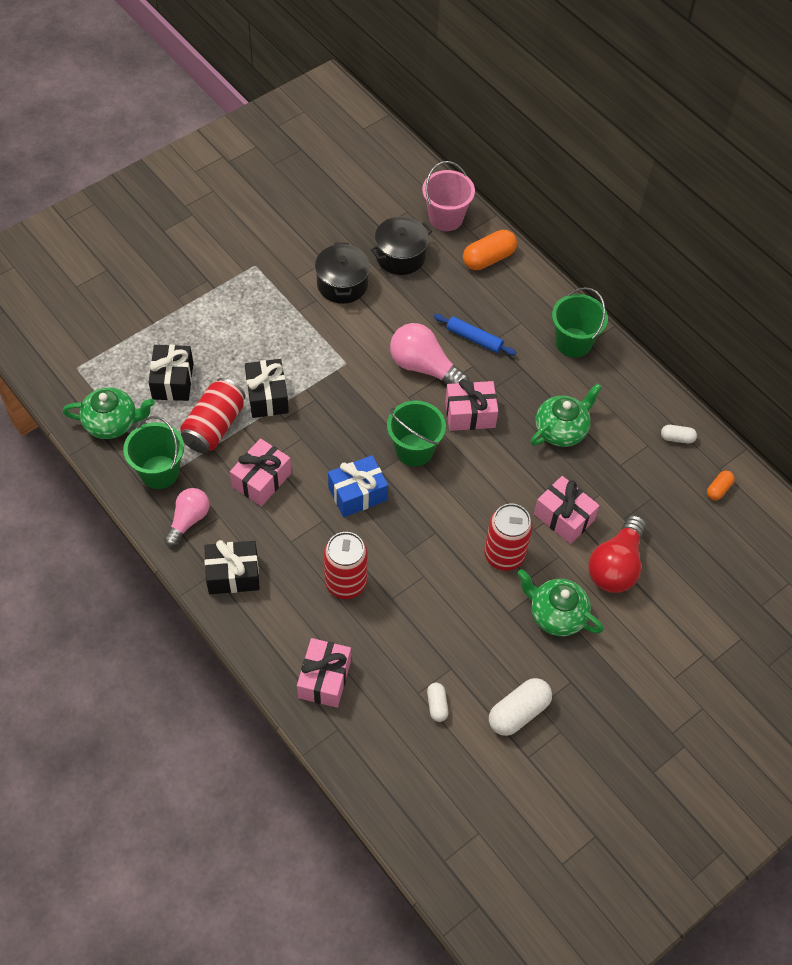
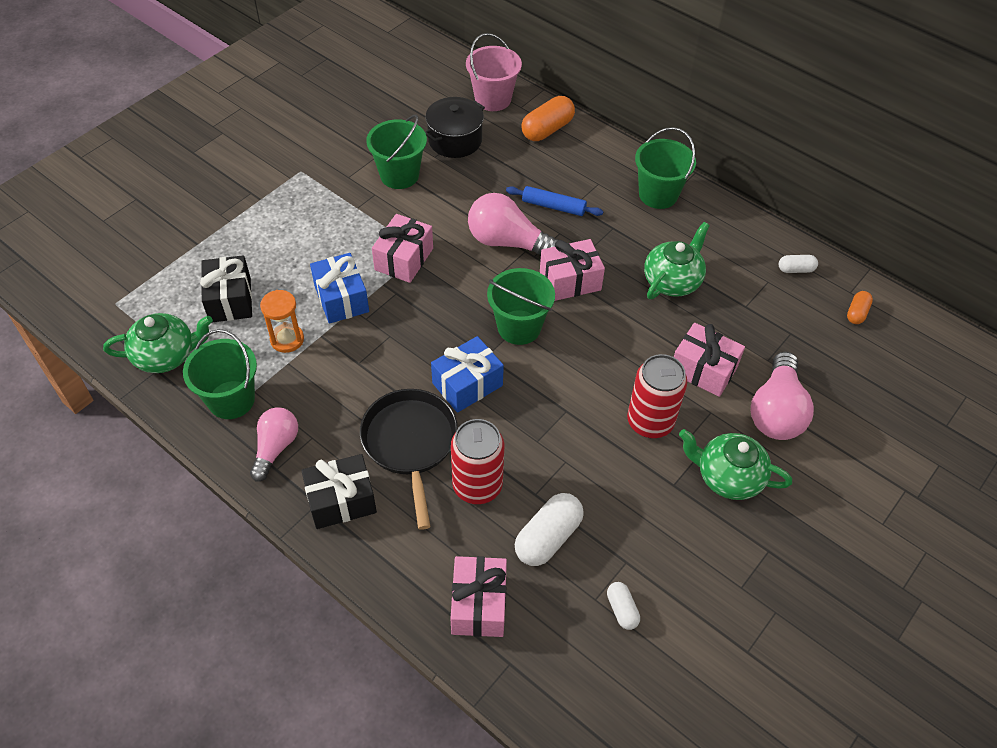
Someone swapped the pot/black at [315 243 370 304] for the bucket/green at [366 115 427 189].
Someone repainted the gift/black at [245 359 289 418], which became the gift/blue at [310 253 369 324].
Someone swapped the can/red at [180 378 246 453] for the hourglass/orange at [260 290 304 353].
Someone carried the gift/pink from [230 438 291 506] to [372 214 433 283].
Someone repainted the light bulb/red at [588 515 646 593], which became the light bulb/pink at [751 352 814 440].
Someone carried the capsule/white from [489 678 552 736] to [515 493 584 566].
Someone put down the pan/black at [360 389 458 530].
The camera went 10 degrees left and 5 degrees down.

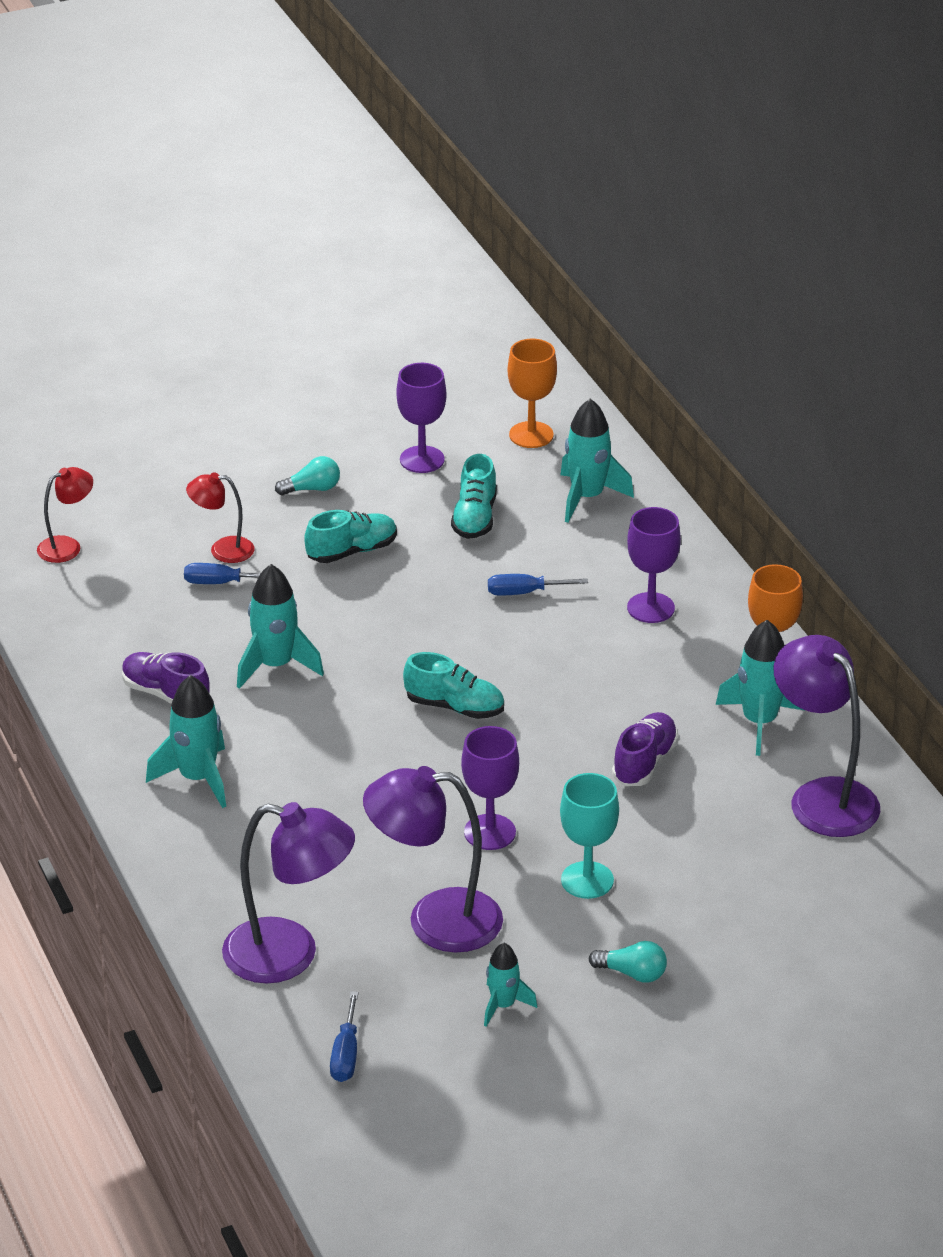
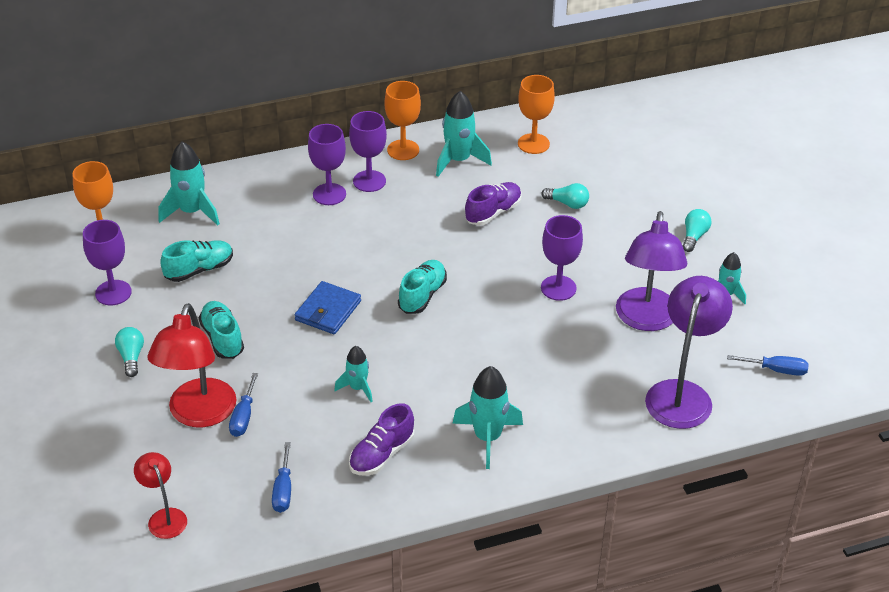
Someone rotated the shoe/turquoise at [451 454 497 539] by 45 degrees counterclockwise.
Someone scaled the lamp/red at [186 472 255 563] by 1.85.
Someone scaled the rocket/turquoise at [237 564 324 689] by 0.60.
Someone carried the screwdriver/blue from [488 574 588 596] to [272 442 291 513].
Someone swapped the lamp/purple at [773 635 880 837] for the goblet/orange at [518 75 555 154].
Someone rotated the shoe/purple at [612 712 679 786] by 105 degrees clockwise.
Someone took away the goblet/turquoise at [560 773 619 899].
Someone put down the goblet/purple at [349 111 387 192].
Someone put down the light bulb/turquoise at [541 183 589 209].
Someone put down the wallet/blue at [295 281 361 334].
The camera went 85 degrees left and 5 degrees up.

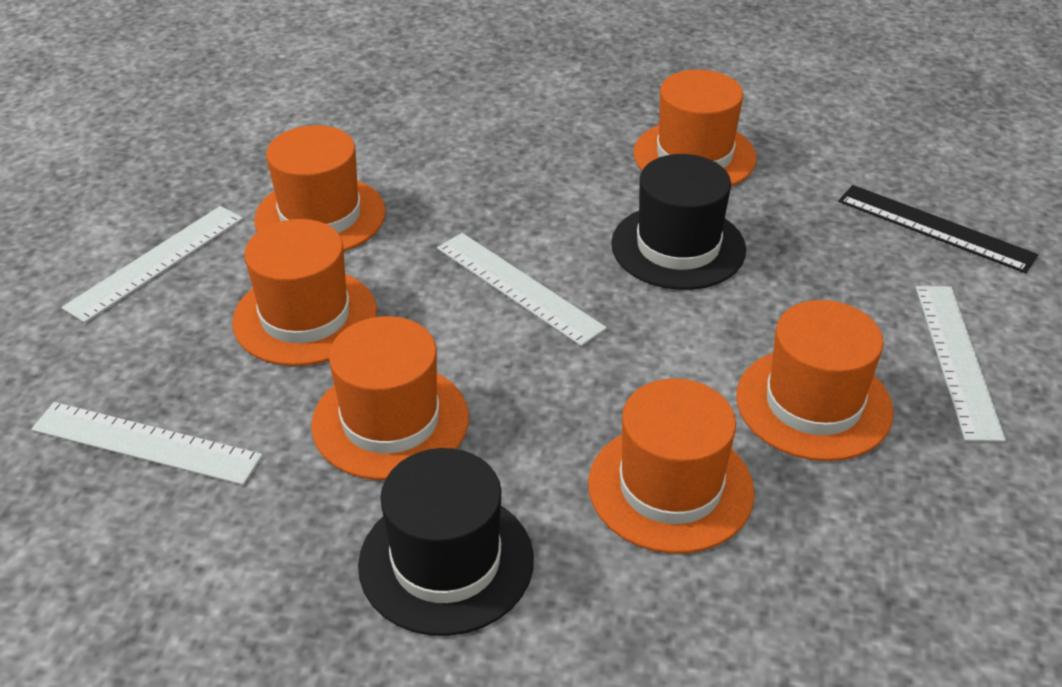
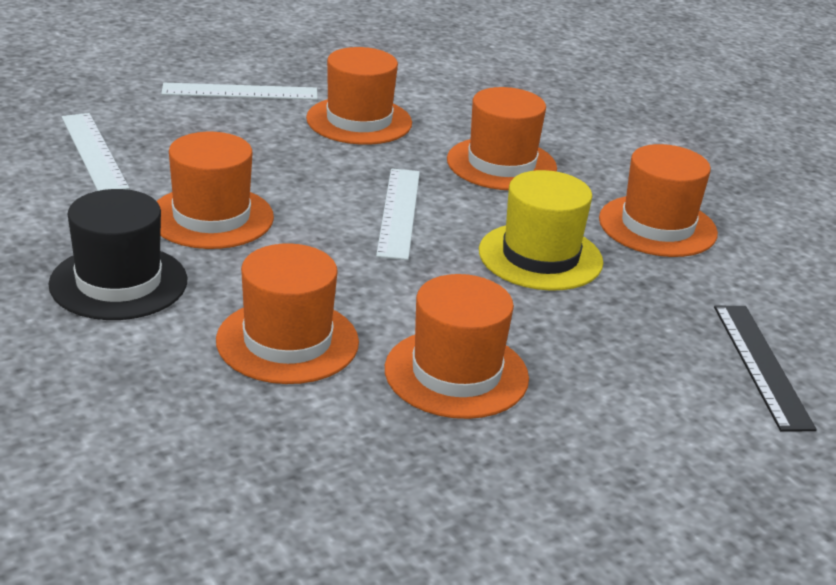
Someone repainted the hat/black at [611 154 746 290], which became the hat/yellow at [479 170 603 291].
Someone carried the hat/orange from [232 219 377 366] to [447 87 557 190].
Someone took away the ruler/white at [916 286 1006 442].
The camera went 45 degrees right and 10 degrees down.

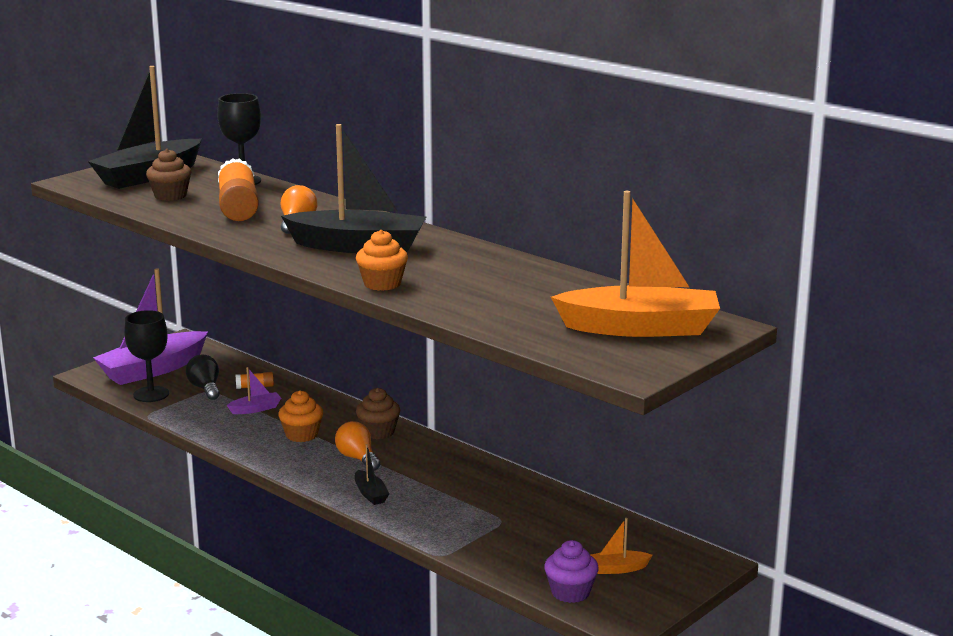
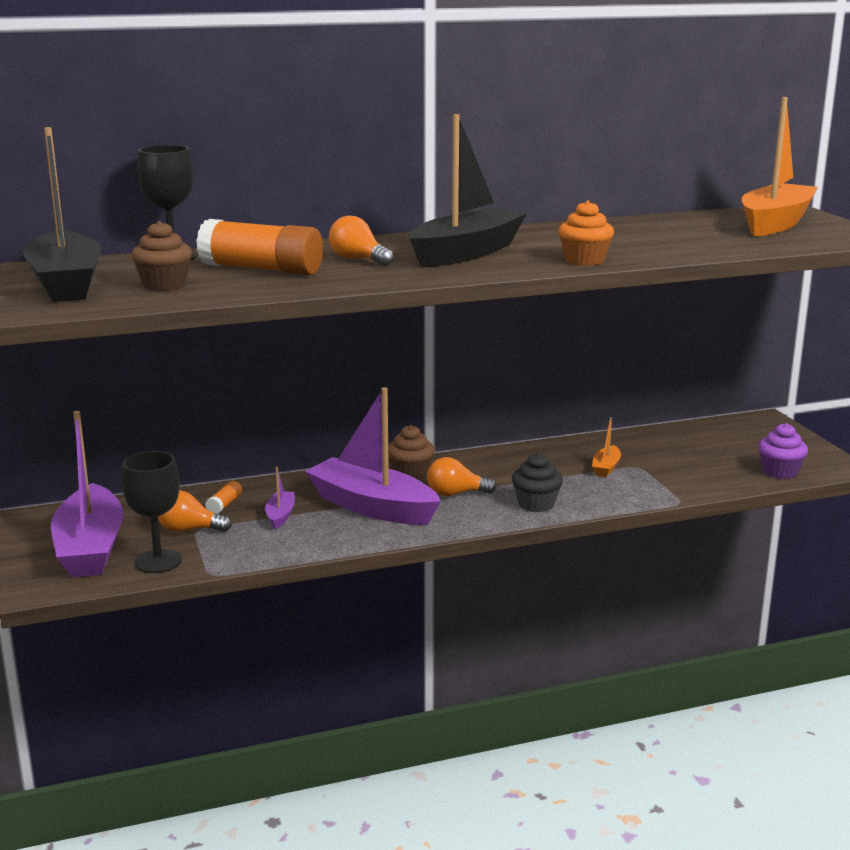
Someone repainted the light bulb/black at [186 355 220 400], which became the light bulb/orange at [158 490 232 532].
Someone swapped the cupcake/orange at [278 390 323 442] for the boat/purple at [305 387 441 525].
Someone swapped the boat/black at [355 444 389 505] for the cupcake/black at [512 453 563 512].
Someone carried the boat/orange from [590 518 653 574] to [592 417 621 477].
The camera went 60 degrees left and 0 degrees up.

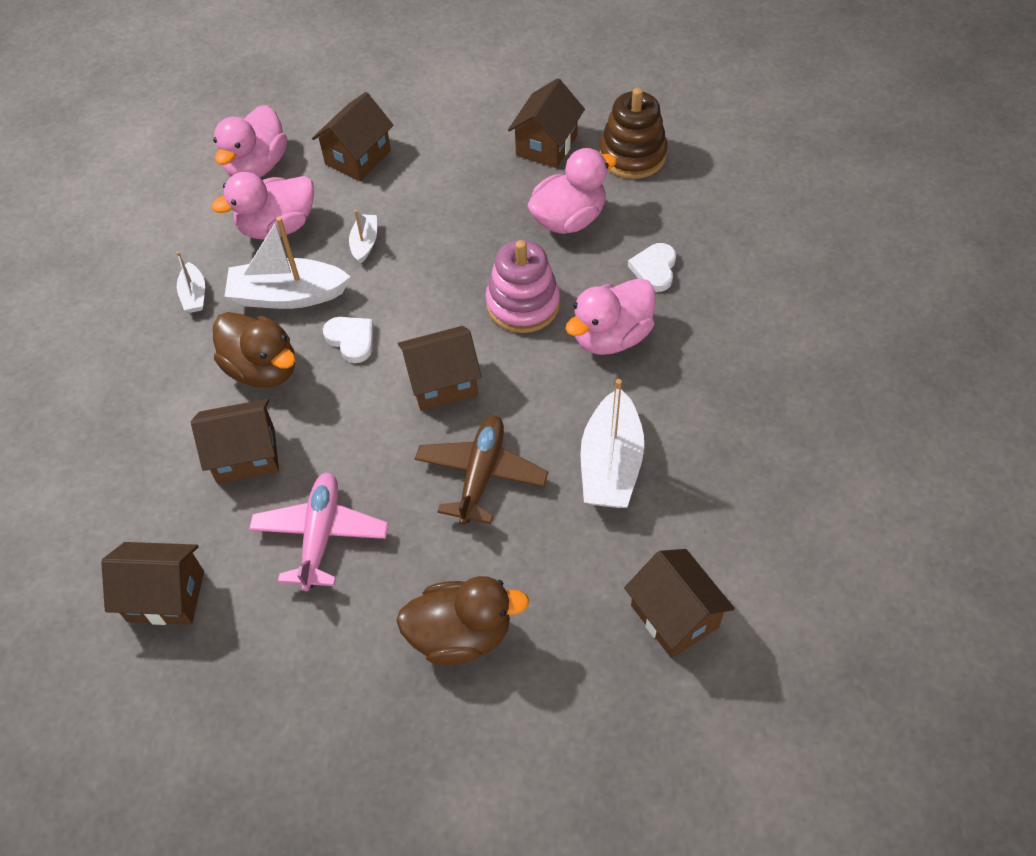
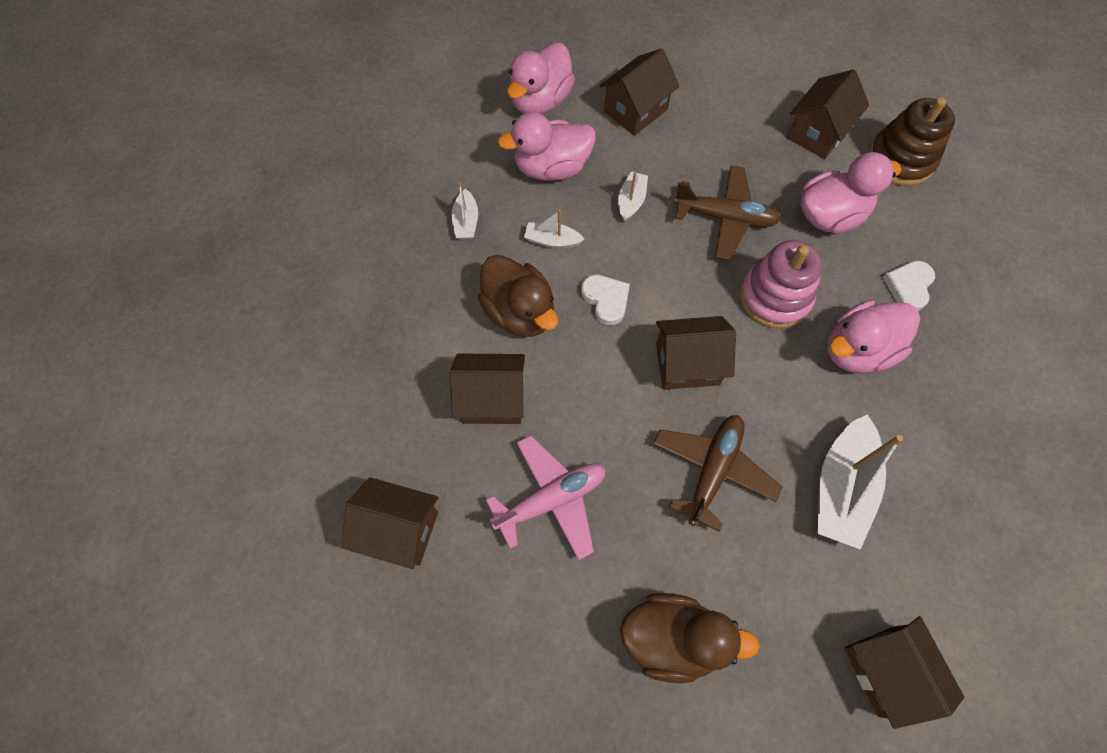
Someone scaled the boat/white at [224 217 351 309] by 0.51.
Someone rotated the plane/pink at [249 472 388 591] by 45 degrees clockwise.
Someone put down the plane/brown at [674 165 781 260].
The camera went 10 degrees right and 10 degrees up.

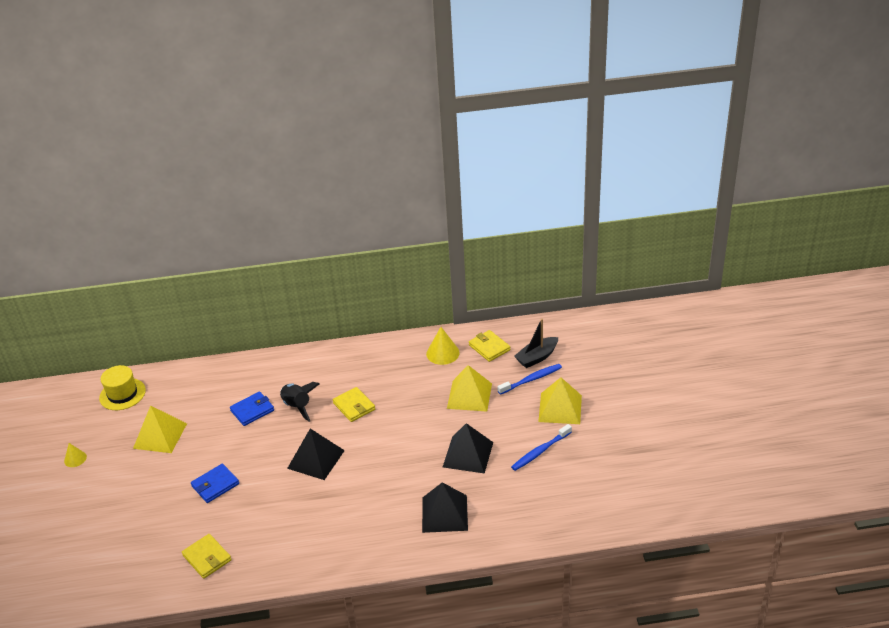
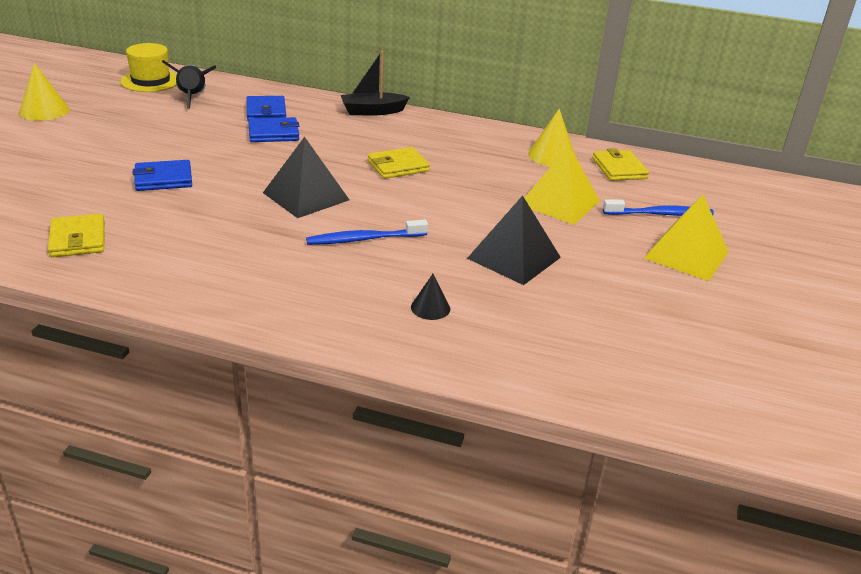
Someone carried the boat/black from [514 319 558 368] to [341 51 410 115].
Someone carried the rocket/black from [280 382 319 422] to [162 60 216 109].
Someone rotated the wallet/yellow at [333 387 375 422] by 75 degrees clockwise.
Someone took away the pyramid/yellow at [133 405 187 453].
Someone carried the toothbrush/blue from [511 424 572 471] to [306 220 428 245].
Someone scaled the cone/yellow at [64 443 87 467] by 1.64.
Someone swapped the pyramid/black at [422 482 468 533] for the cone/black at [411 274 450 320].
Someone put down the wallet/blue at [246 96 286 121].
The camera went 20 degrees right and 5 degrees down.

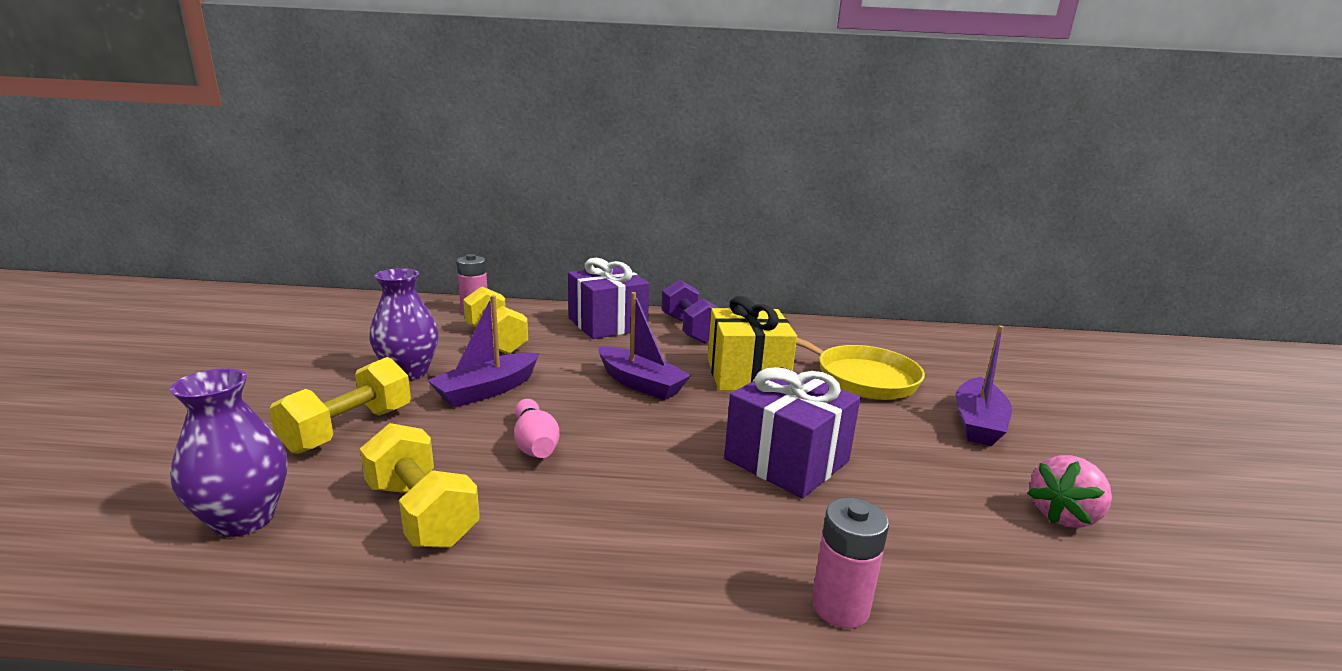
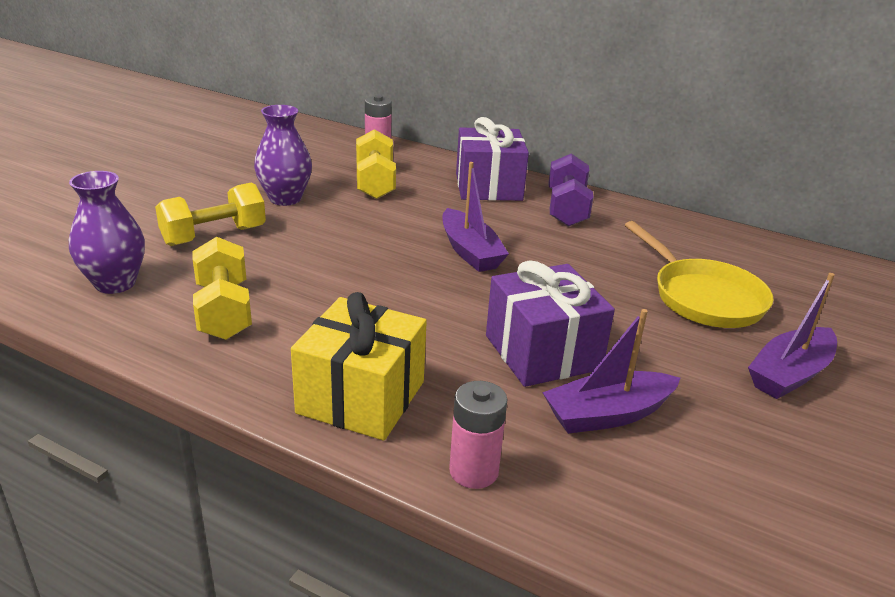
Someone carried the boat/purple from [427 295 539 407] to [542 309 680 434].
Someone carried the gift/yellow from [708 296 797 391] to [291 292 427 441].
Someone took away the bowling pin/pink at [514 399 560 458].
Someone took away the strawberry/pink at [1028 455 1112 528].
The camera went 25 degrees right and 10 degrees up.

